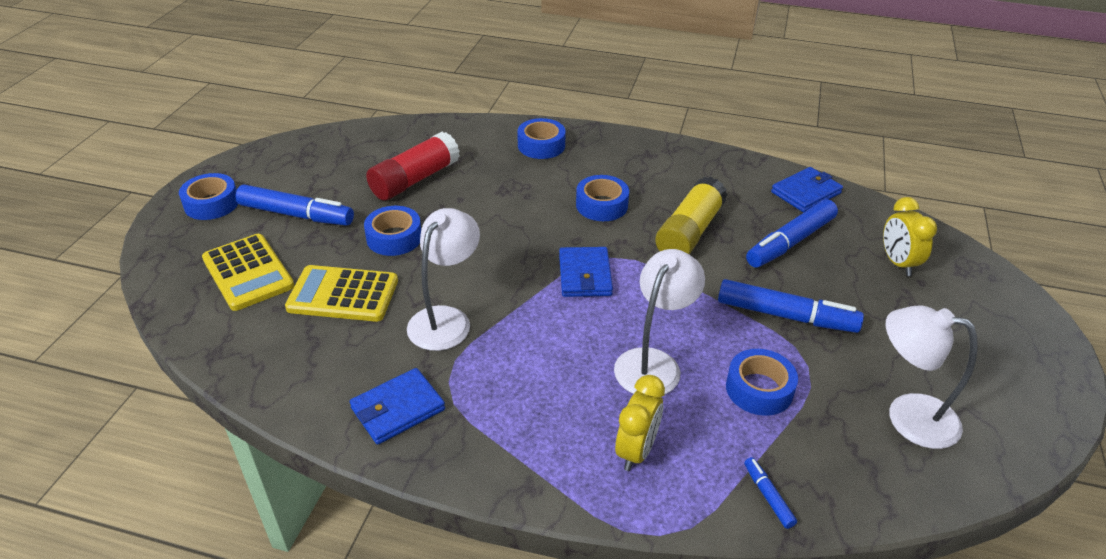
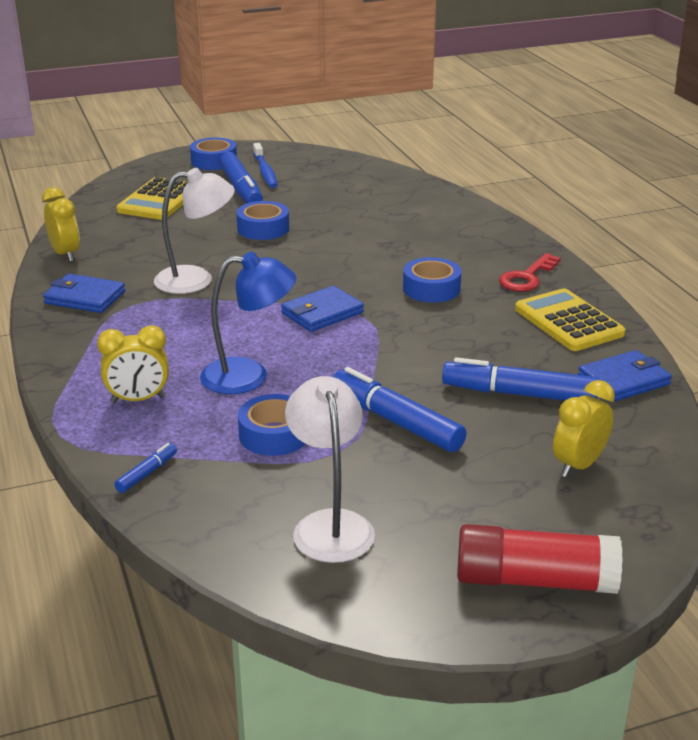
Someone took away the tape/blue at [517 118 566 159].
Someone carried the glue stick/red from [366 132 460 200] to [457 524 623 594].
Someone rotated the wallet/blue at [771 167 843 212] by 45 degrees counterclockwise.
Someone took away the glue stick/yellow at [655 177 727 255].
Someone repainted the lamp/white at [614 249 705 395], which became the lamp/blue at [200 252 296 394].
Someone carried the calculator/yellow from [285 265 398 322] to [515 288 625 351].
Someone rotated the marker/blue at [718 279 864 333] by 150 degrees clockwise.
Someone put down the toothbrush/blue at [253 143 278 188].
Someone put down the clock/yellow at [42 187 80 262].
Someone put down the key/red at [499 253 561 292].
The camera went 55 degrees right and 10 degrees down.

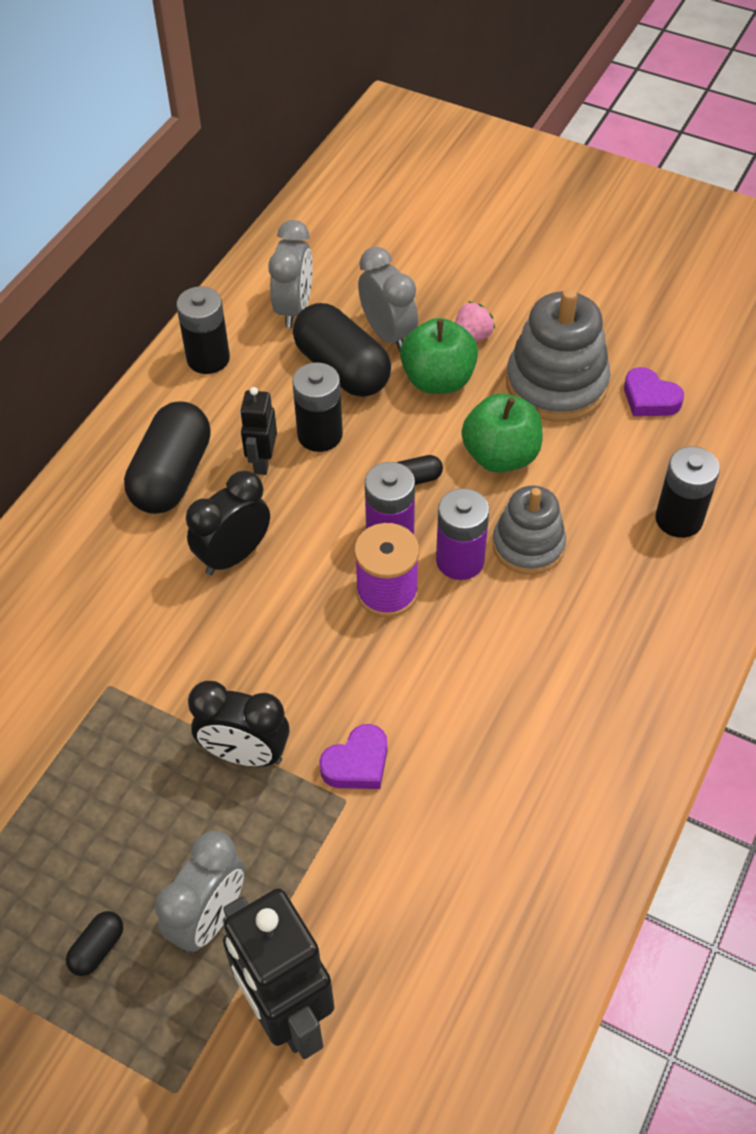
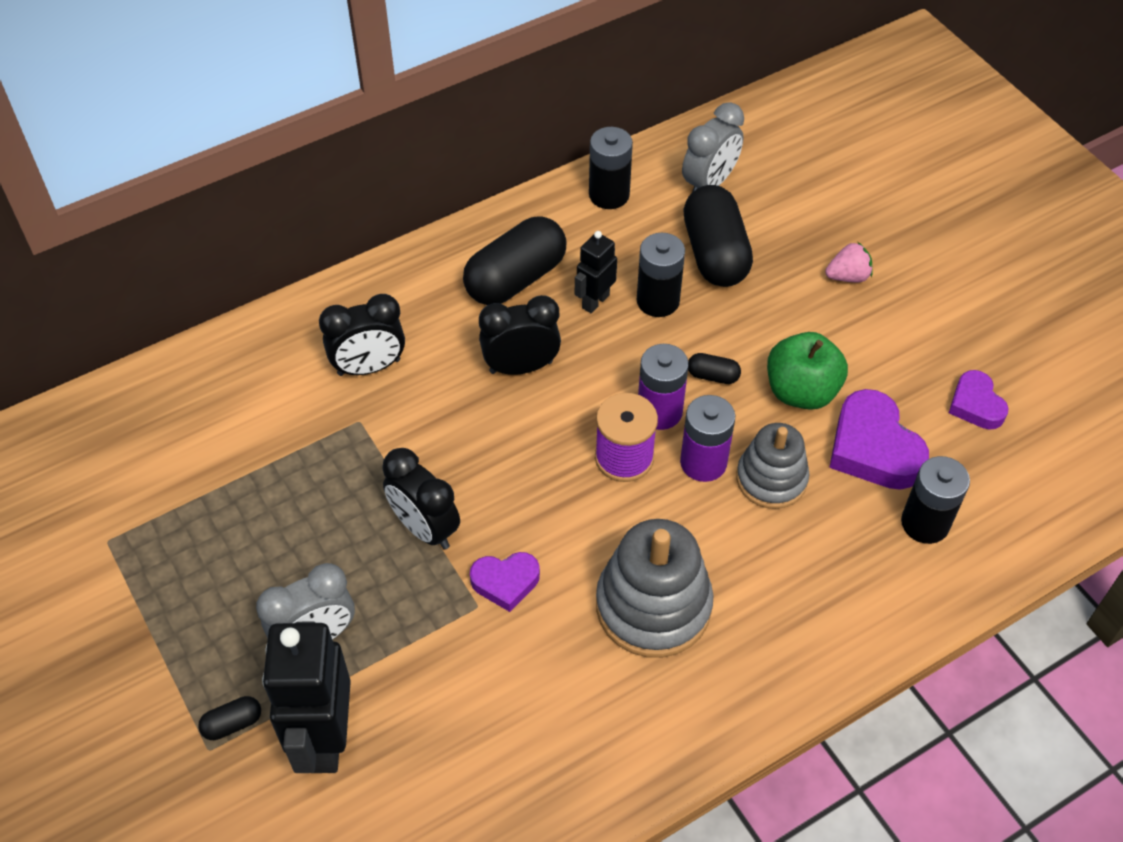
Someone took away the clock/grey at [358 247 418 352].
Someone carried the stacking toy/grey from [506 288 610 422] to [596 519 713 658].
Someone took away the apple/green at [400 318 478 394].
Someone carried the capsule/black from [66 911 123 976] to [198 696 261 740].
Someone put down the clock/black at [319 294 405 376].
Someone put down the heart/purple at [829 389 929 490].
The camera went 30 degrees right and 0 degrees up.

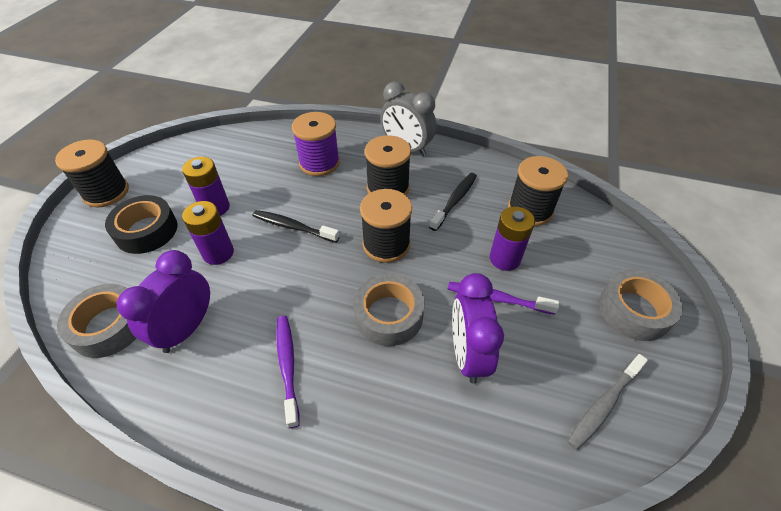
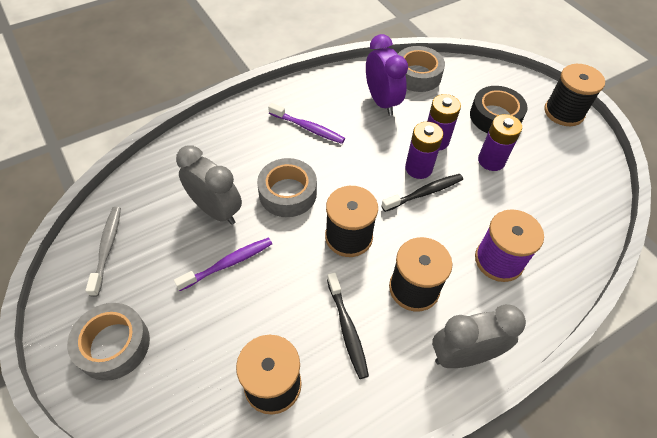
Someone carried the battery/purple from [490 207 535 271] to [405 122 443 179].
Someone repainted the clock/purple at [452 273 504 384], which became the clock/grey at [176 145 242 225].
The camera went 130 degrees right and 5 degrees up.

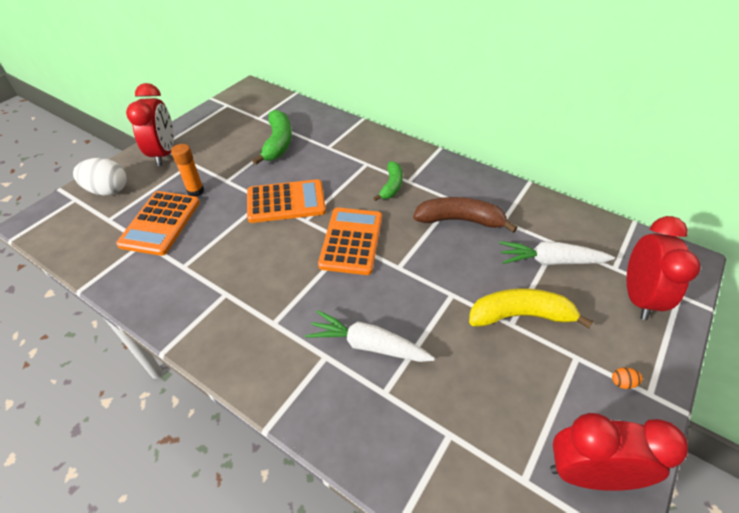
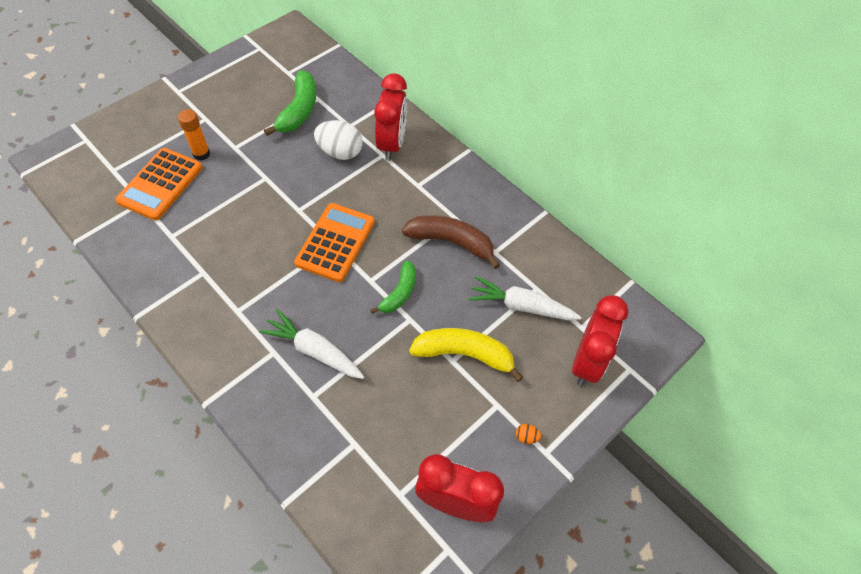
Someone carried the clock/red from [126 83 174 166] to [374 74 407 161].
Someone carried the egg/white from [73 158 126 196] to [314 120 363 160].
Someone carried the banana/green from [373 161 403 201] to [370 260 416 314].
Someone took away the calculator/orange at [247 179 326 223].
The camera went 10 degrees right and 10 degrees up.

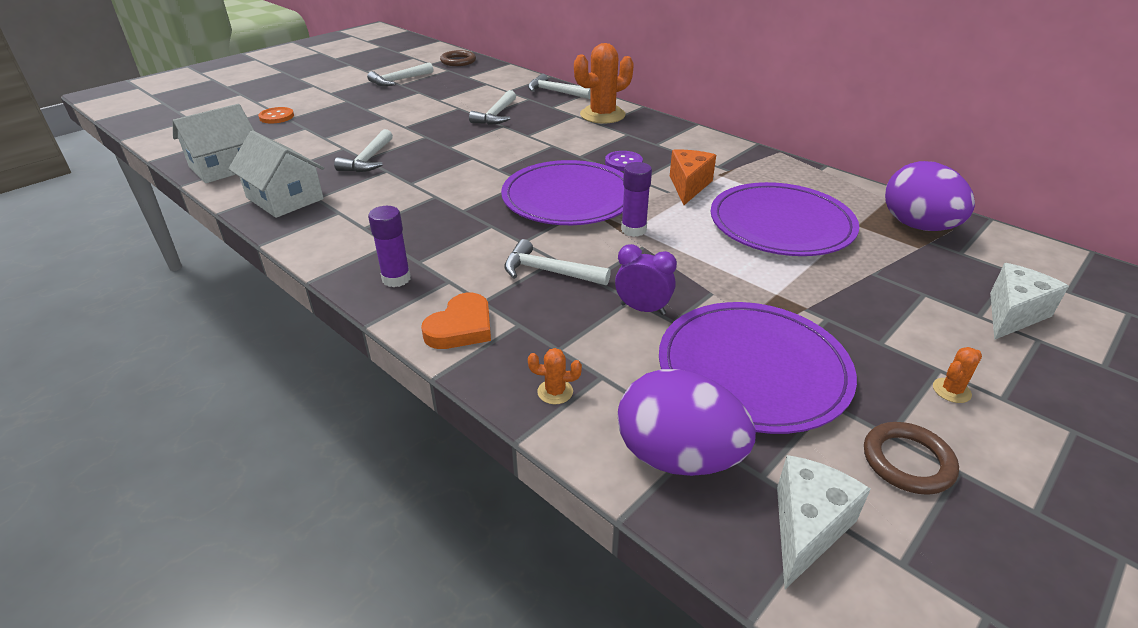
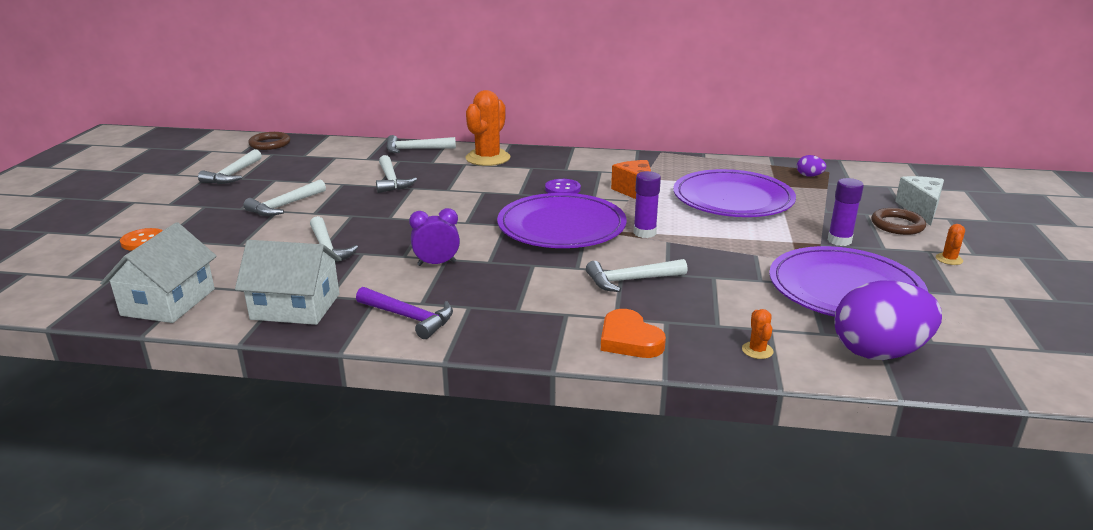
Someone scaled the egg/purple at [885 161 975 231] by 0.42.
Someone carried the glue stick/purple from [368 206 411 287] to [828 178 864 246].
Someone carried the clock/purple from [615 244 677 315] to [409 208 460 266].
Someone rotated the heart/orange at [421 293 491 349] by 150 degrees clockwise.
Someone rotated the cactus/orange at [528 348 582 404] by 60 degrees counterclockwise.
Someone carried the ring/brown from [864 422 959 495] to [871 208 926 235].
Someone took away the cheese/white at [777 455 871 589].
Someone put down the hammer/white at [243 179 326 216].
Someone put down the hammer/purple at [356 287 453 339].
The camera went 35 degrees left and 10 degrees down.

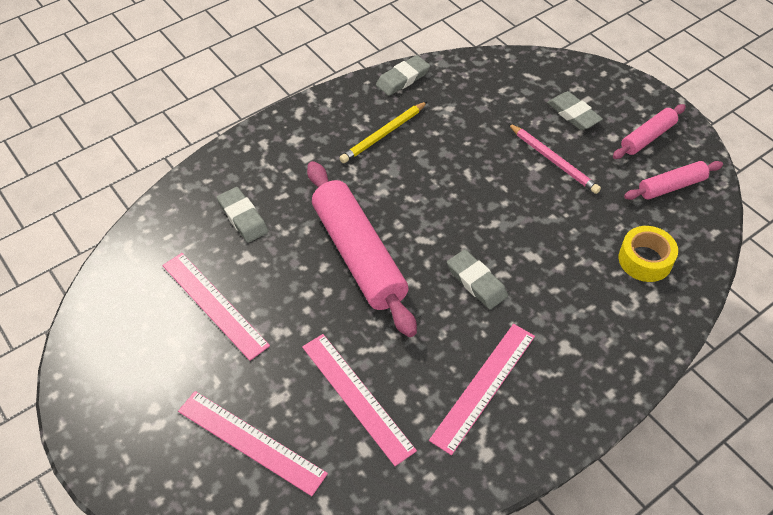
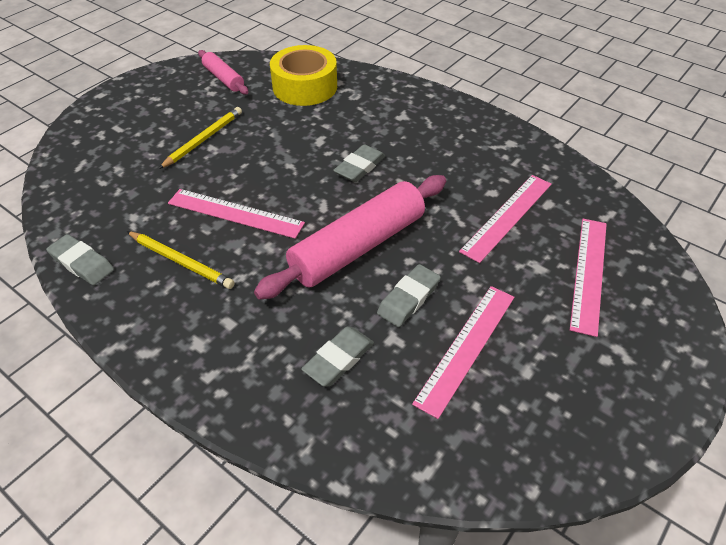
Someone carried the eraser/grey from [547 91 603 130] to [377 264 441 327].
Someone took away the rolling pin/pink at [613 104 686 159].
Someone repainted the pencil/pink at [508 123 601 194], which became the pencil/yellow at [159 107 242 169].
Someone scaled the tape/yellow at [619 226 678 282] by 1.54.
Someone carried the ruler/pink from [429 324 535 455] to [168 189 305 239].
The camera went 105 degrees left and 5 degrees down.

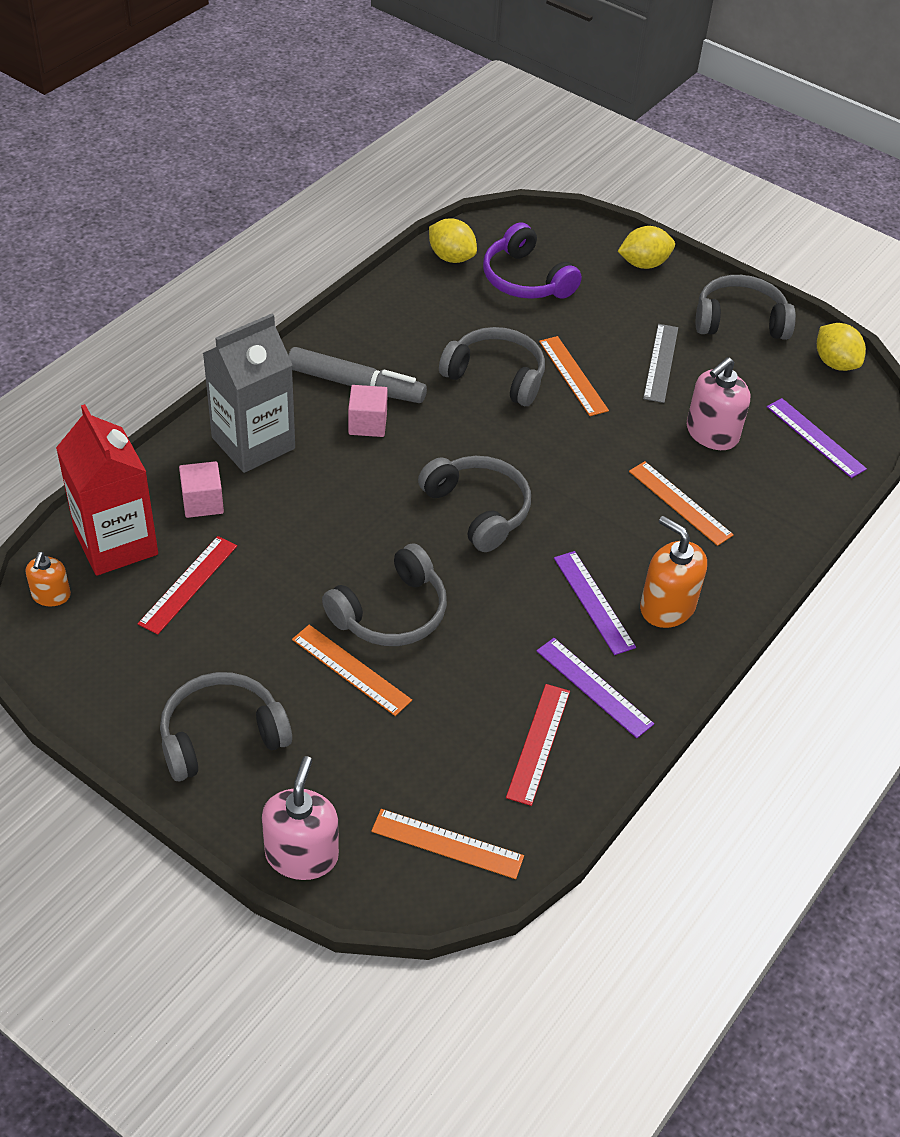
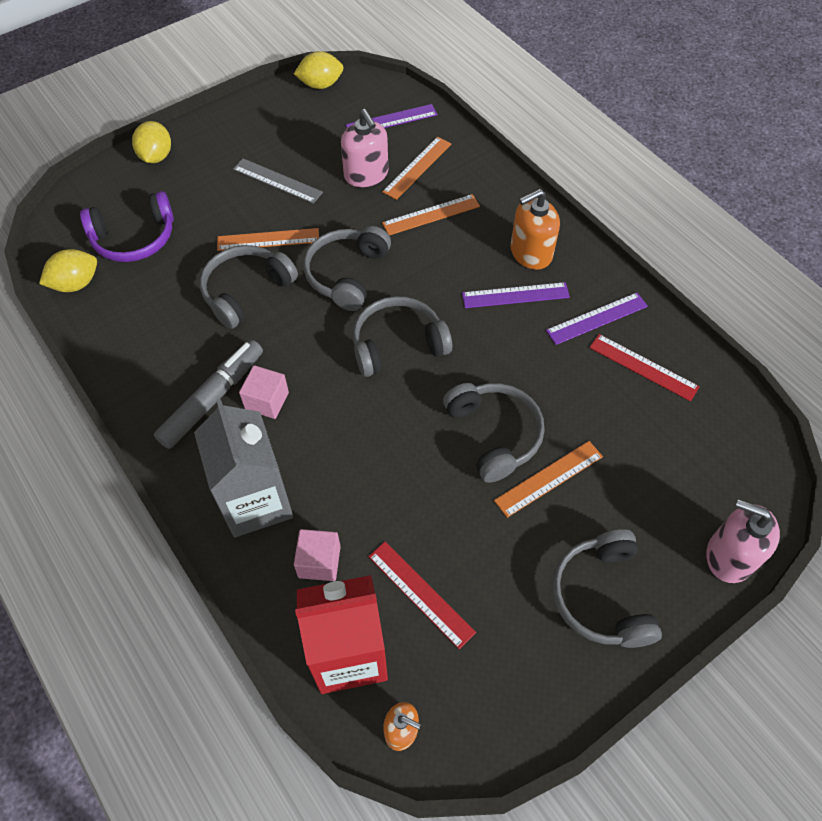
Someone carried the headphones/grey from [696 275 796 340] to [304 226 391 311].
Someone carried the ruler/orange from [371 809 524 879] to [382 137 451 200].
The camera went 70 degrees left and 10 degrees up.

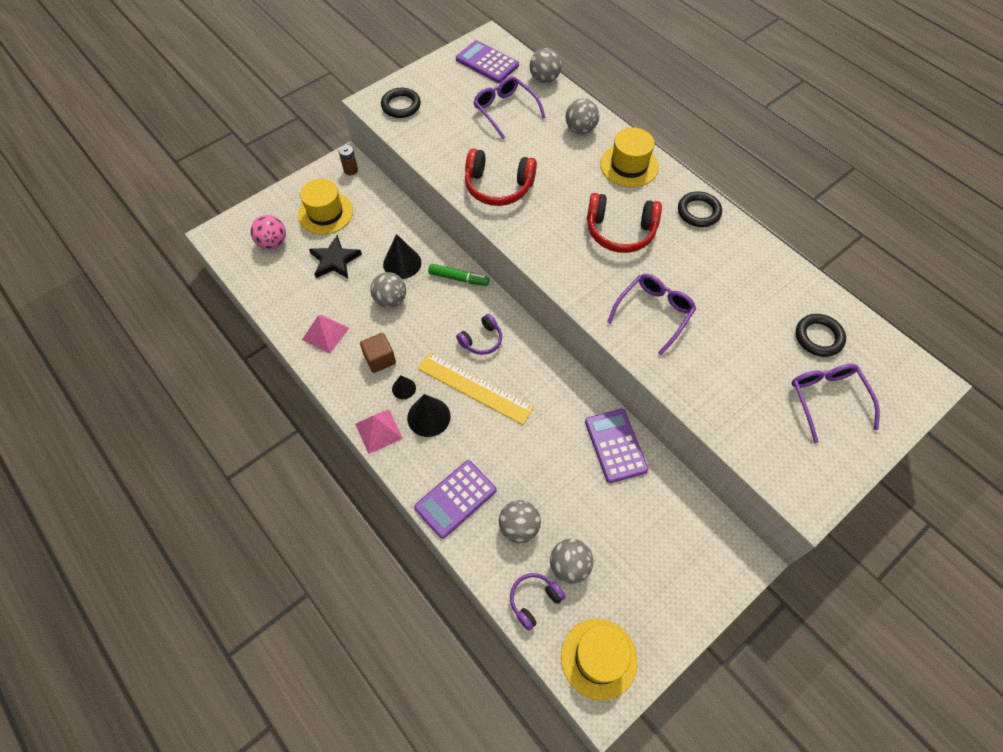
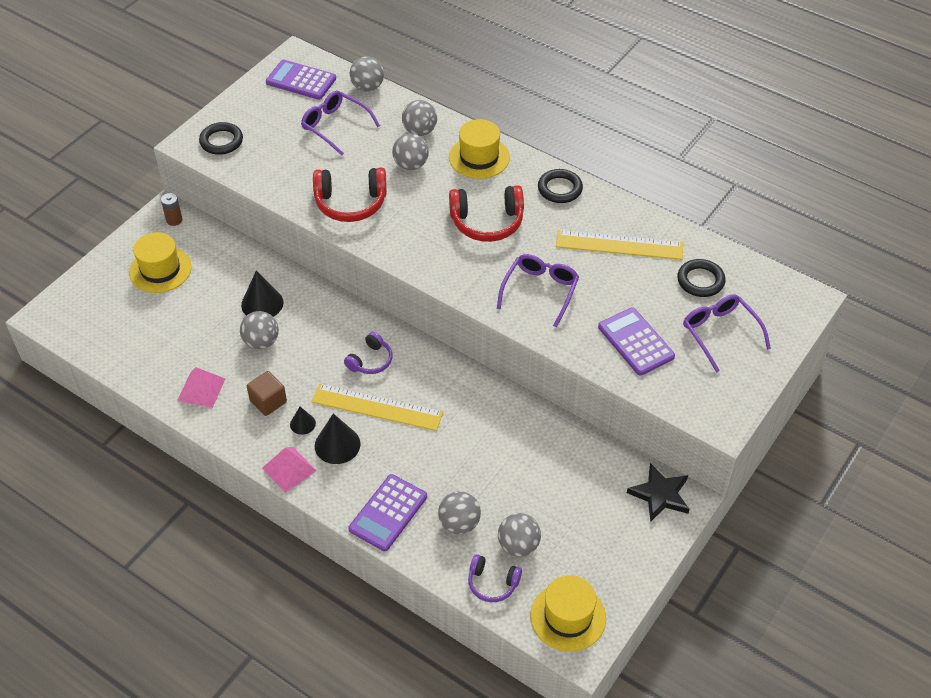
Someone took away the ball/pink at [250 215 286 249].
Someone carried the star/black from [309 235 362 278] to [627 463 690 522].
Someone took away the marker/green at [428 264 489 286].
Someone carried the calculator/purple from [585 409 648 483] to [598 308 675 375].
Someone rotated the headphones/purple at [510 573 565 630] by 105 degrees counterclockwise.
Someone put down the ball/grey at [392 133 429 170].
Someone put down the ruler/yellow at [556 230 683 260].
The camera went 15 degrees left and 10 degrees down.

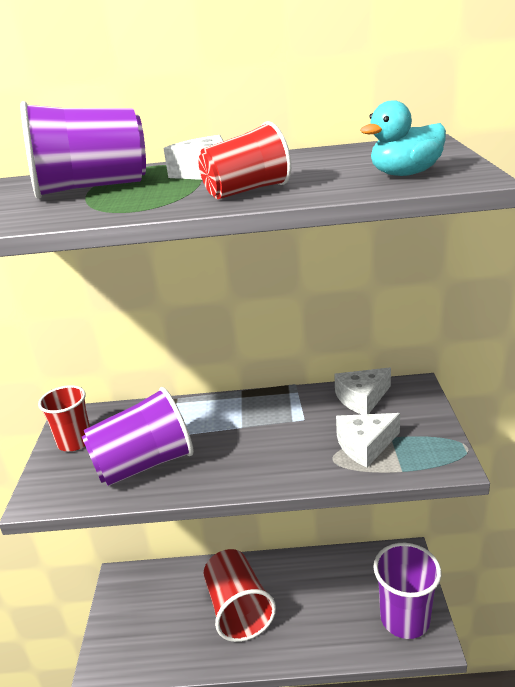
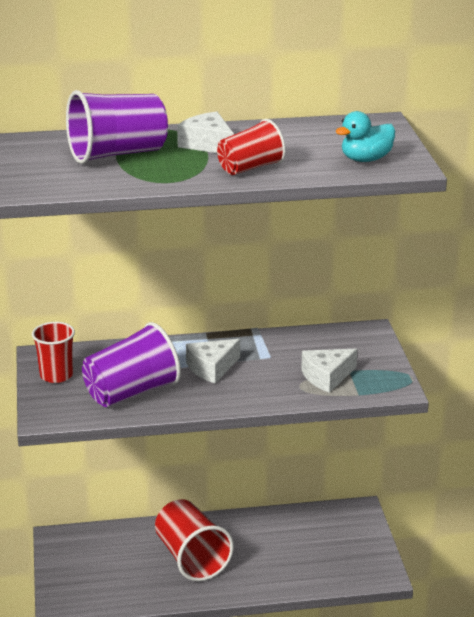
Someone carried the cheese/white from [334 367 391 414] to [186 339 240 384].
Someone took away the cup/purple at [373 543 441 639].
The camera went 10 degrees left and 0 degrees up.

